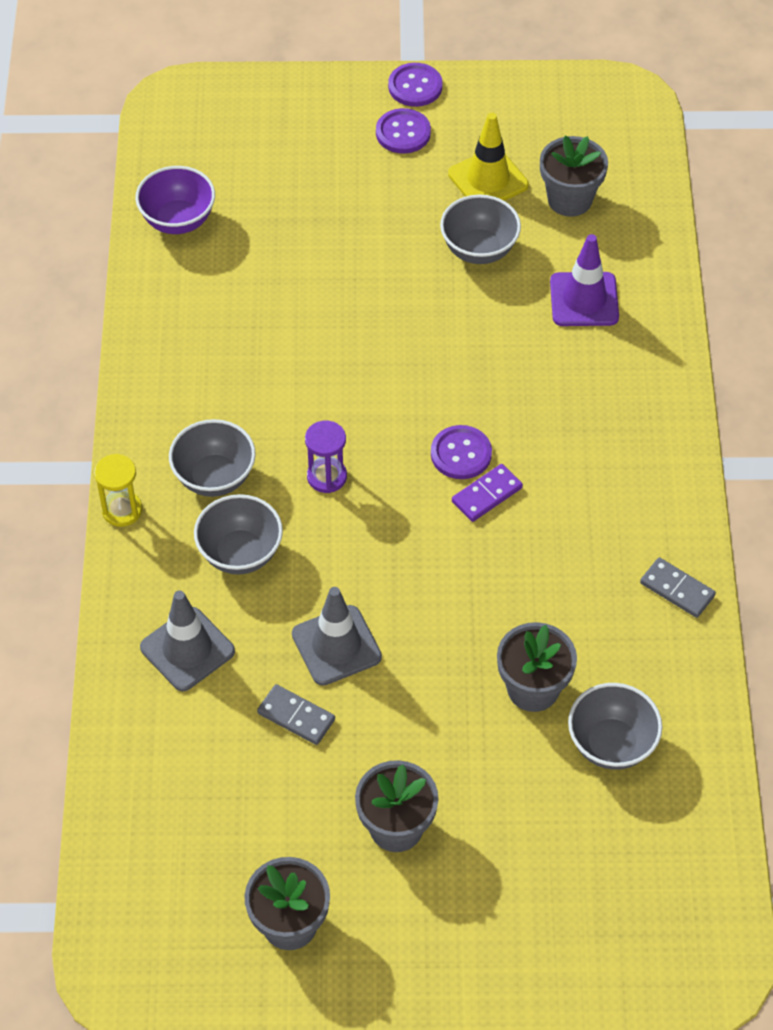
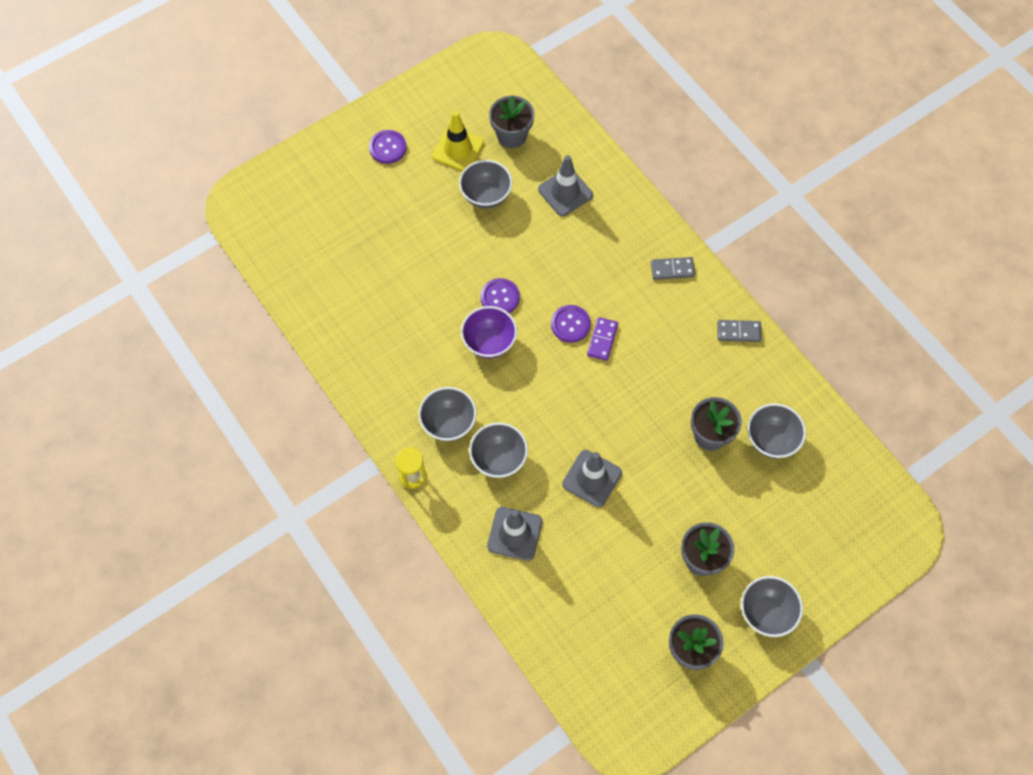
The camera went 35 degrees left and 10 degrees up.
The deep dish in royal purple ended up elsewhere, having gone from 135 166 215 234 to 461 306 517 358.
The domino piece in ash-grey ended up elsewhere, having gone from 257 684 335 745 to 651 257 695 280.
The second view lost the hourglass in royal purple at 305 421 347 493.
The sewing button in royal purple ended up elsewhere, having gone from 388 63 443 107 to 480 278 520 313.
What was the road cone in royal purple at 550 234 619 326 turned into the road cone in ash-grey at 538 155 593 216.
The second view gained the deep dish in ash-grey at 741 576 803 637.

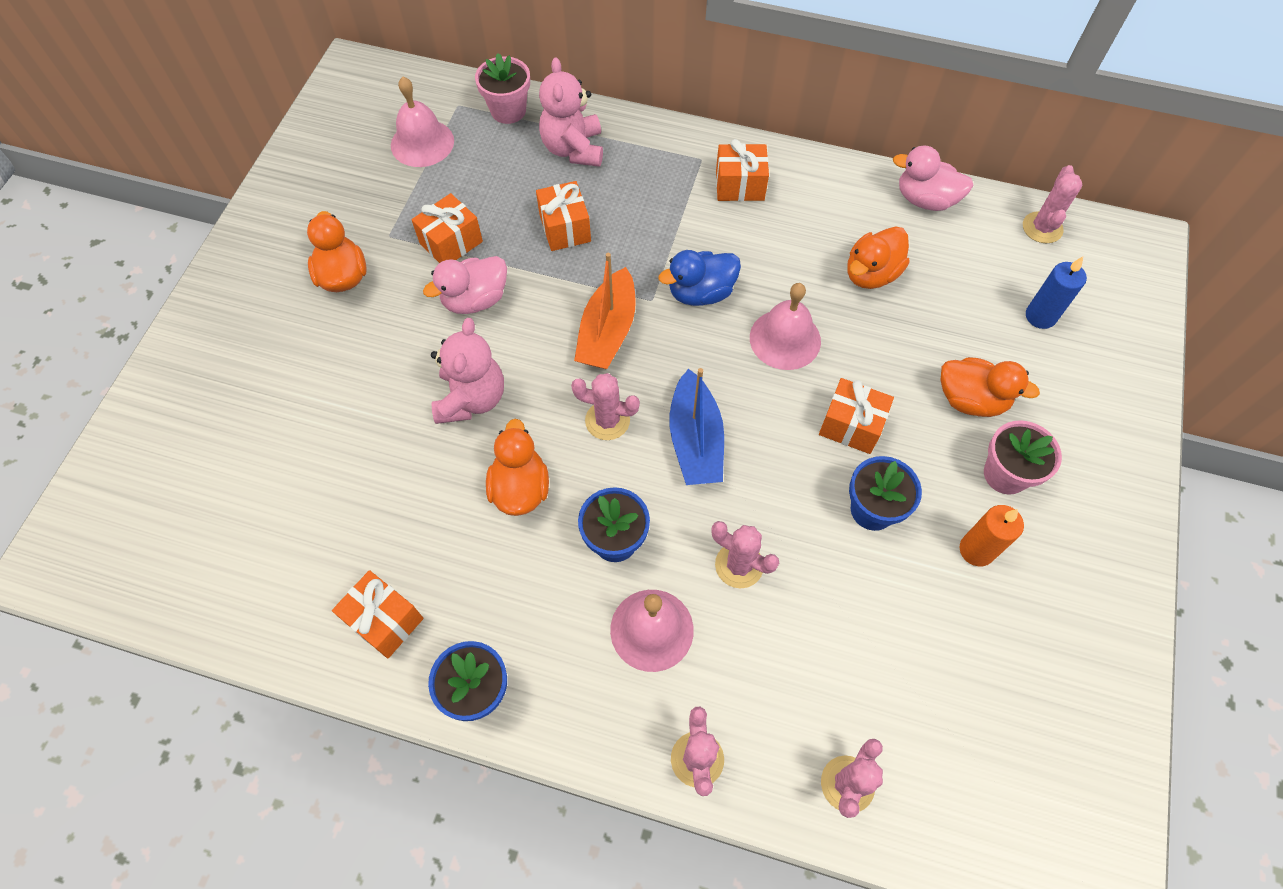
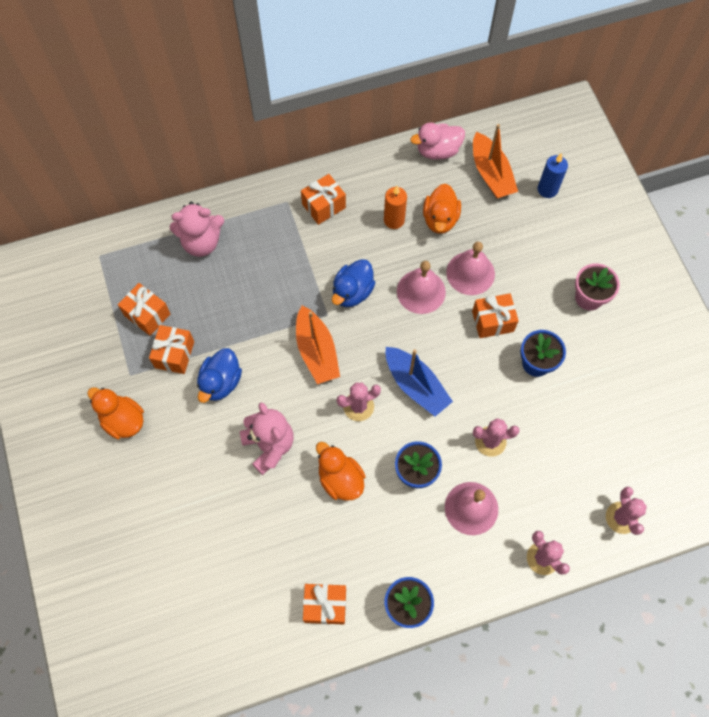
The camera went 35 degrees left and 5 degrees up.
The school bell in rose-pink ended up elsewhere, having gone from 391 77 454 167 to 446 242 495 295.
What was the duck in rose-pink at 423 256 507 314 turned into the duck in royal blue at 197 348 242 403.
The second view lost the plant pot in rose-pink at 475 53 530 124.
The gift in orange ended up elsewhere, having gone from 536 181 591 251 to 118 283 170 336.
The stuffed bear in rose-pink at 539 57 603 167 ended up facing another way, 60 degrees counterclockwise from before.
The second view lost the duck in orange at 940 357 1040 417.
The candle in orange ended up elsewhere, having gone from 959 505 1024 566 to 384 186 407 229.
The second view lost the prickly plant in rose-pink at 1023 165 1082 243.
The second view gained the boat in orange at 473 124 518 198.

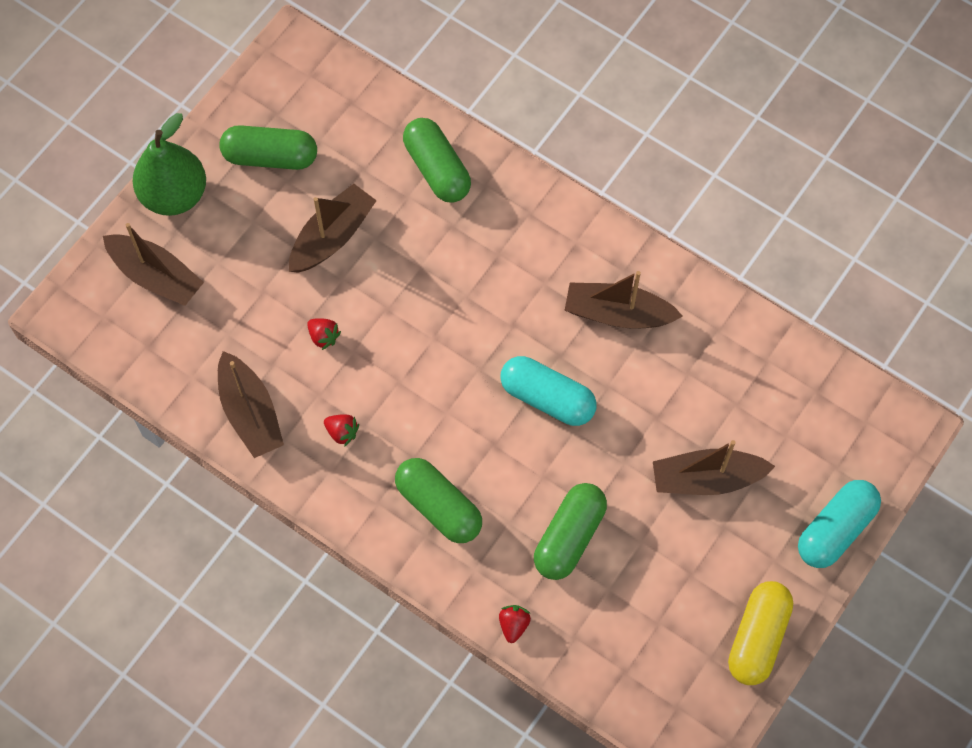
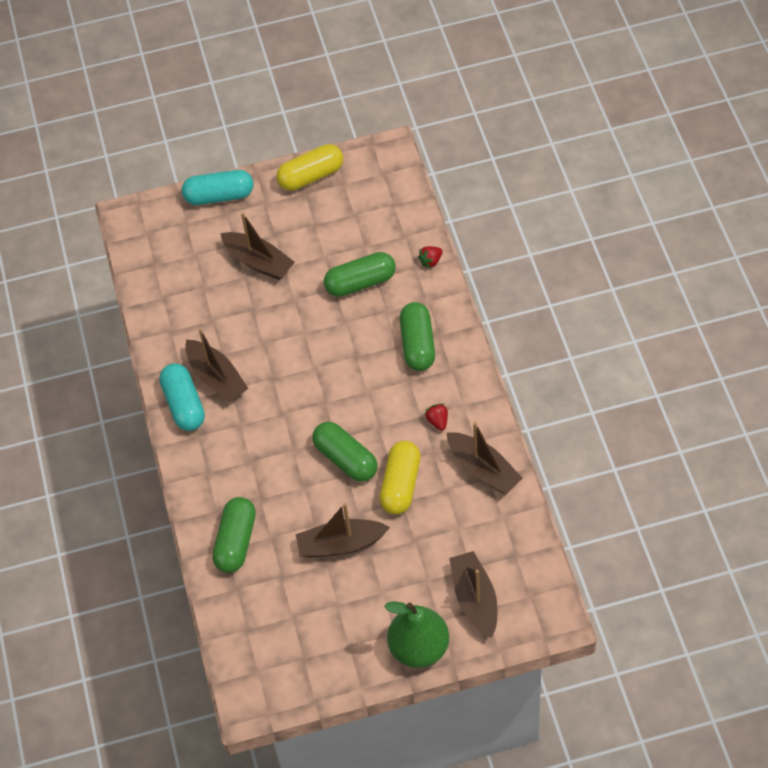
The camera went 135 degrees left and 10 degrees down.
The boat in dark brown at 218 351 284 458 ended up facing another way, 120 degrees clockwise from before.
The capsule in emerald ended up elsewhere, having gone from 220 125 317 170 to 312 422 377 482.
Where the berry in red stood at 307 318 341 350, the capsule in yellow came to stand at 379 441 421 515.
The capsule in teal ended up elsewhere, having gone from 500 356 597 426 to 159 363 205 431.

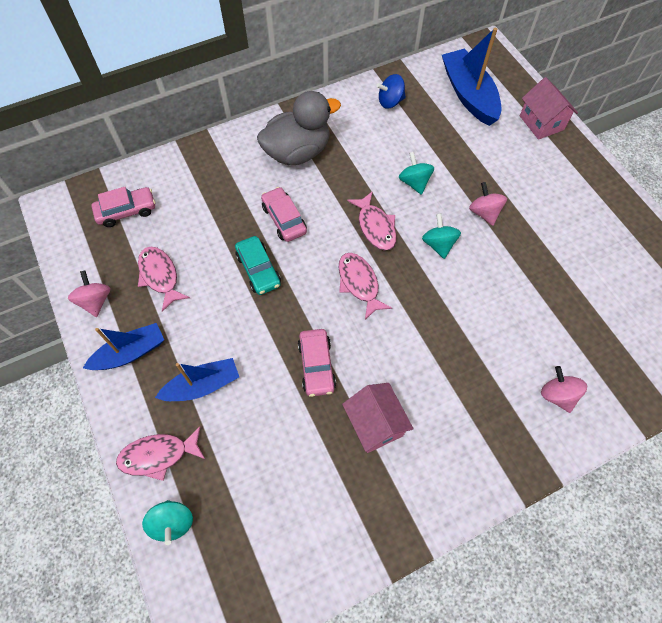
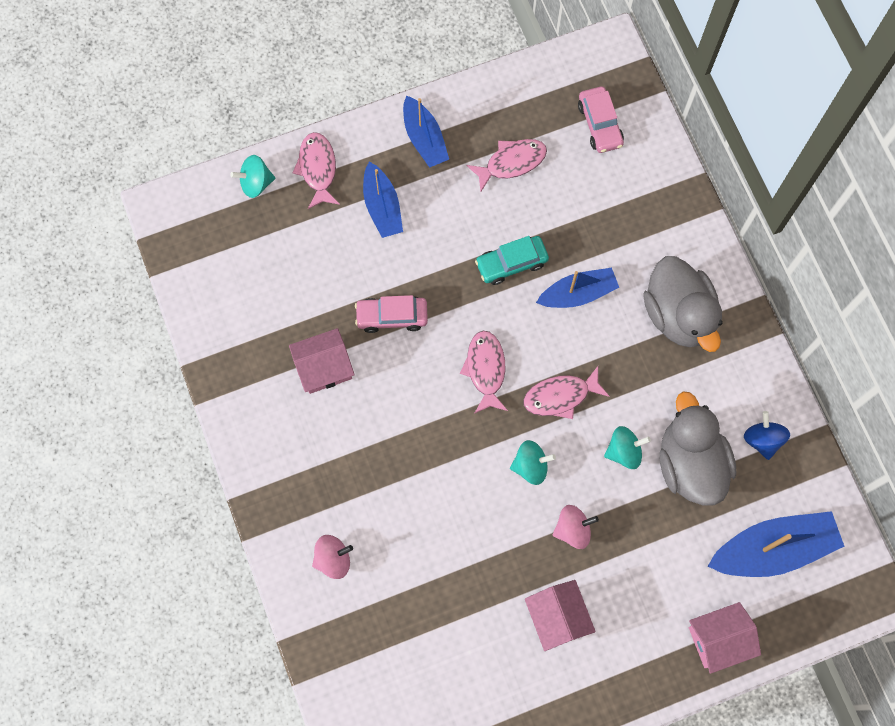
The camera went 95 degrees right and 10 degrees up.
The second view lost the whirligig in rose-pink at 68 271 110 317.
Where the automobile in rose-pink stood at 261 187 307 242, the boat in royal blue came to stand at 536 268 619 308.
The fish figure in rose-pink at 338 253 392 320 ended up facing another way, 75 degrees counterclockwise from before.
The second view gained the house in rose-pink at 525 580 596 651.
The second view gained the duck in ash-grey at 660 392 736 506.

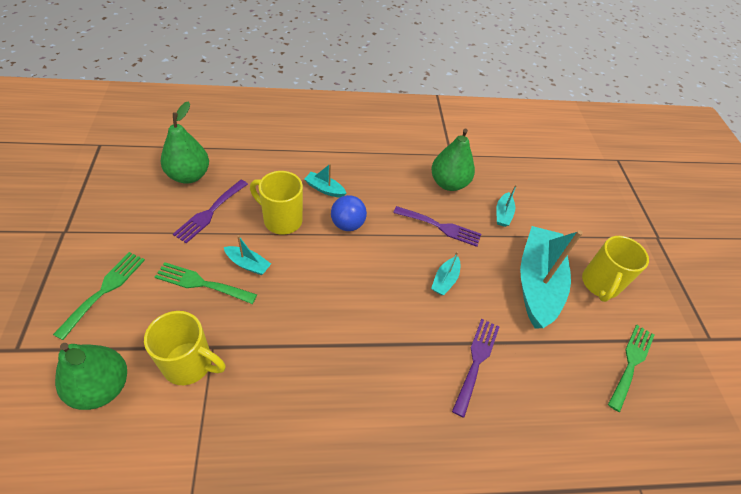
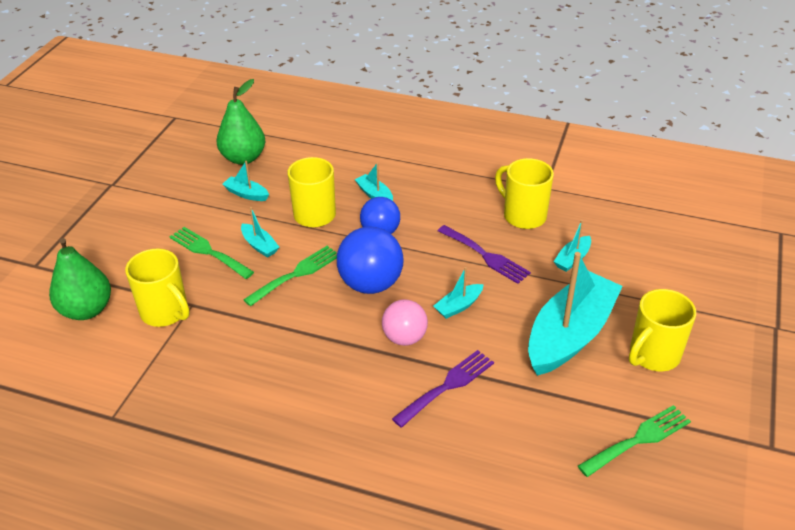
The camera went 30 degrees right and 10 degrees down.
The fork in emerald ended up elsewhere, having gone from 53 252 145 340 to 243 246 337 306.
Where the fork in royal purple stood at 173 180 248 243, the boat in teal came to stand at 222 161 269 201.
Where the toy pear in emerald stood at 431 129 475 191, the mug in yellow came to stand at 495 158 554 229.
The second view gained the ball in royal blue at 337 227 404 294.
The second view gained the ball in rose-pink at 382 299 428 346.

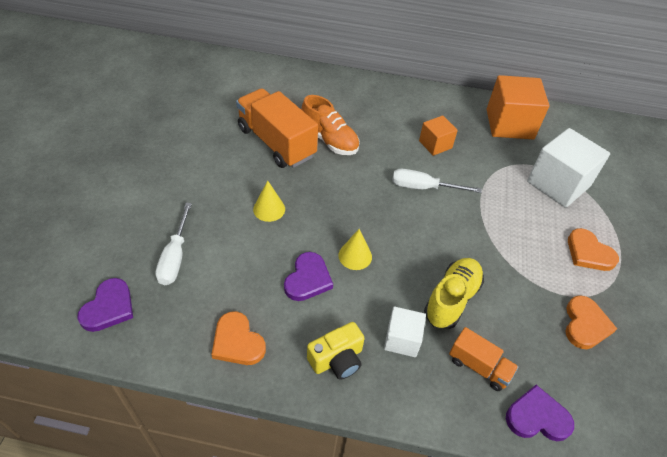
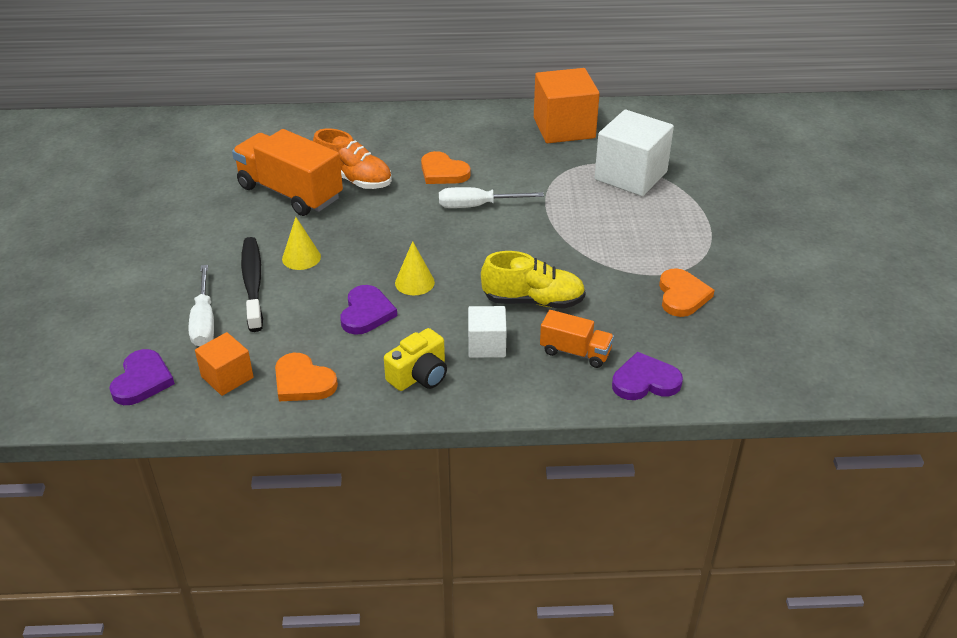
The camera went 10 degrees left and 10 degrees down.
The block in orange ended up elsewhere, having gone from 419 116 458 156 to 195 332 254 396.
The sneaker in yellow at 424 258 484 329 ended up facing another way, 75 degrees clockwise from before.
The heart in orange ended up elsewhere, having gone from 568 228 619 271 to 421 151 471 184.
The second view gained the toothbrush in black at 241 237 263 332.

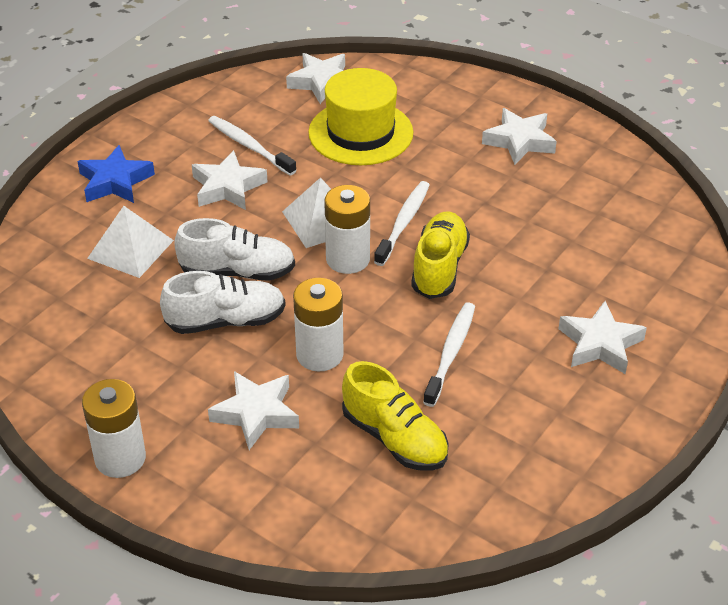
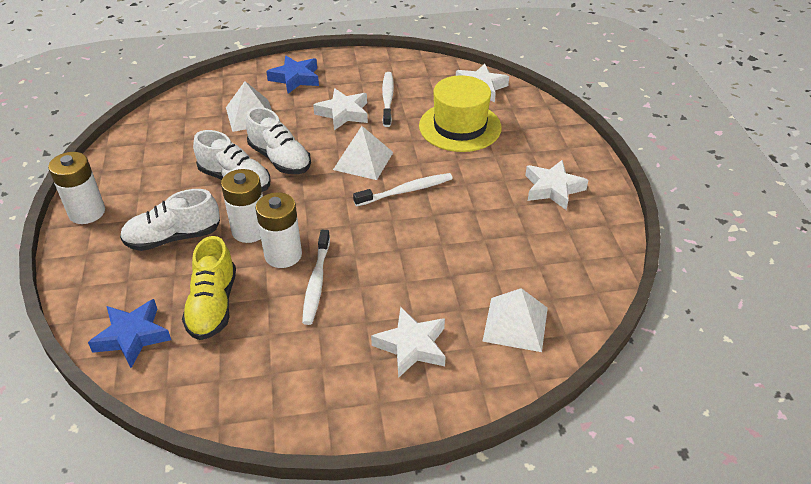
The camera went 45 degrees right and 0 degrees up.
Where the five-pointed star in pure white stood at 208 371 299 450, the sneaker in pure white came to stand at 120 189 220 251.
The power cell in pure white ended up elsewhere, having gone from 324 185 370 274 to 255 192 302 268.
The second view lost the sneaker in yellow at 411 212 470 299.
The toothbrush in pure white at 423 302 475 407 ended up facing another way, 120 degrees clockwise from before.
The second view gained the five-pointed star in royal blue at 88 299 171 368.
The second view gained the pyramid in pure white at 482 288 548 352.

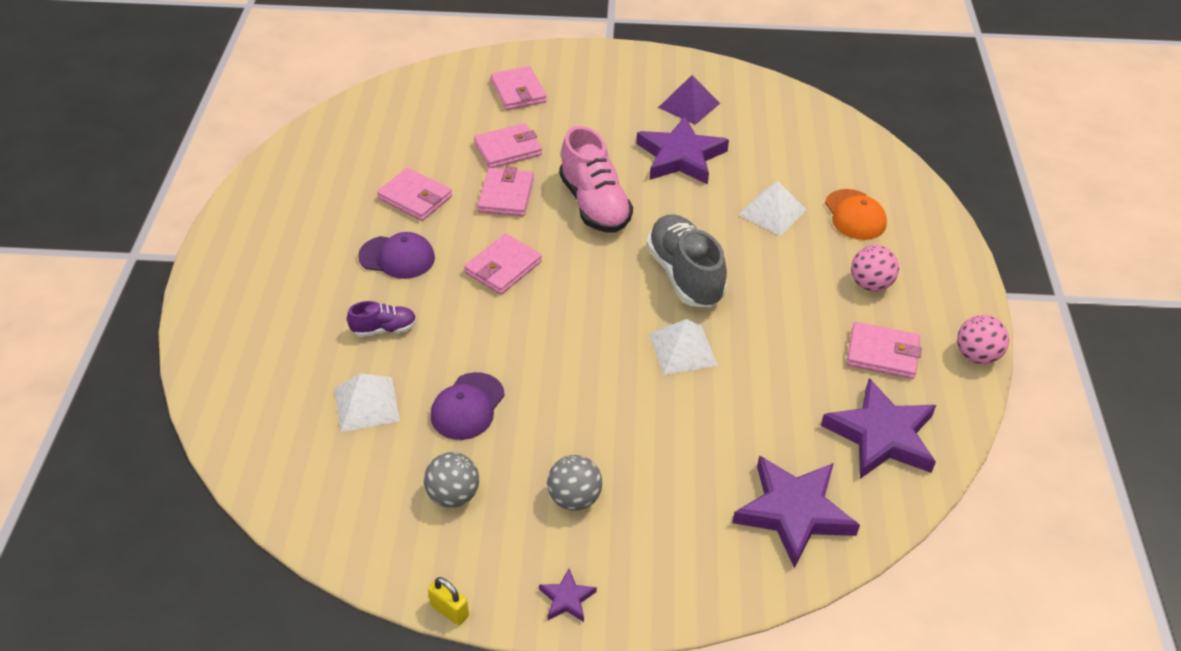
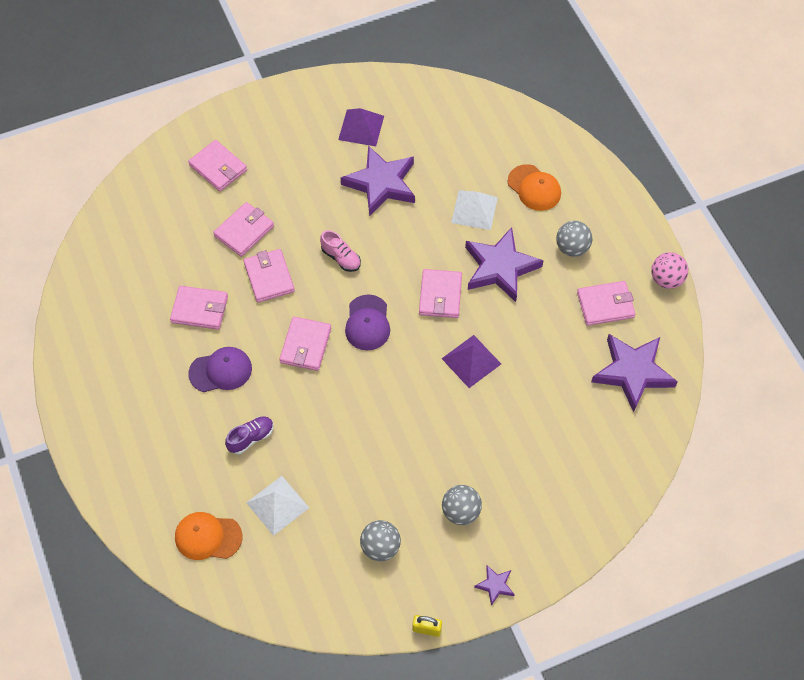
The camera went 25 degrees left and 15 degrees up.
The cap in royal purple ended up elsewhere, having gone from 431 372 505 440 to 345 294 390 350.
The size of the sneaker in rose-pink at 559 126 633 233 changed by a factor of 0.51.
Where the sneaker in ash-grey stood at 646 214 727 307, the card wallet in rose-pink came to stand at 419 269 462 318.
What was the pyramid in pure white at 649 319 718 375 turned into the pyramid in royal purple at 441 335 501 388.
The five-pointed star in royal purple ended up elsewhere, having gone from 732 456 860 569 to 465 227 544 302.
What was the ball in rose-pink at 851 245 899 292 turned into the ball in ash-grey at 556 221 592 257.
The second view gained the cap in orange at 175 512 242 560.

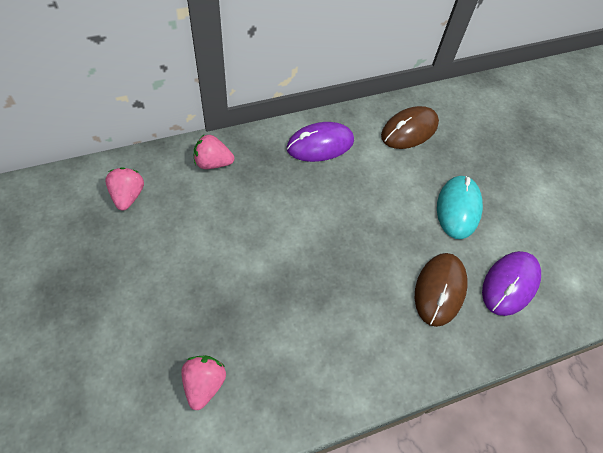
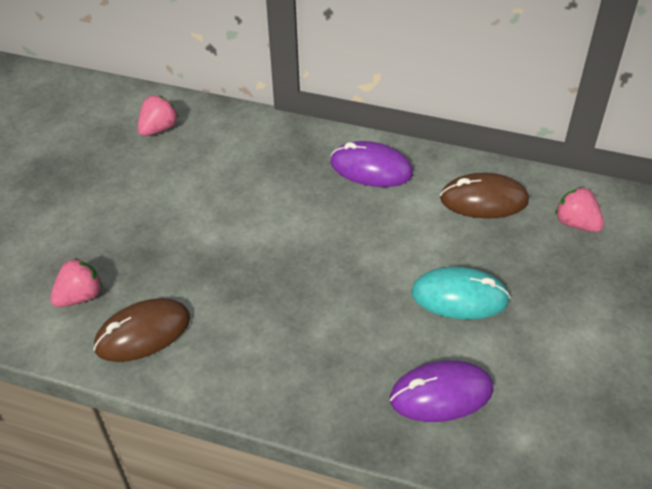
The camera went 45 degrees right and 10 degrees down.
The berry in rose-pink ended up elsewhere, having gone from 194 135 234 169 to 555 186 604 232.
The PC mouse in dark brown ended up elsewhere, having gone from 415 253 467 327 to 93 298 191 362.
The PC mouse in teal at 437 175 483 239 ended up facing another way, 45 degrees clockwise from before.

